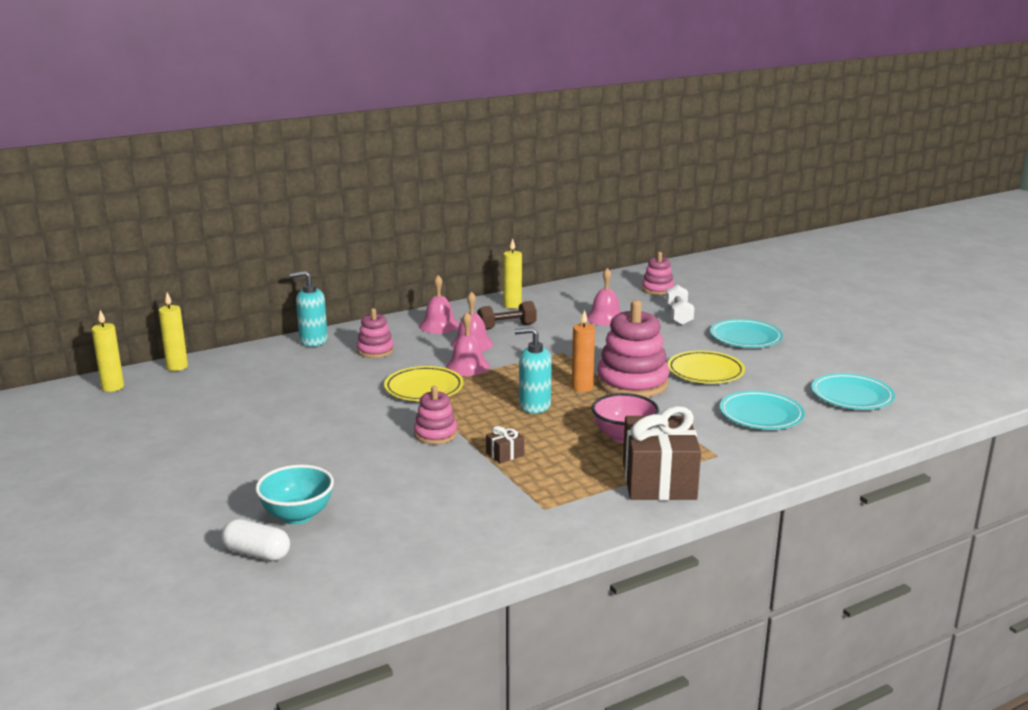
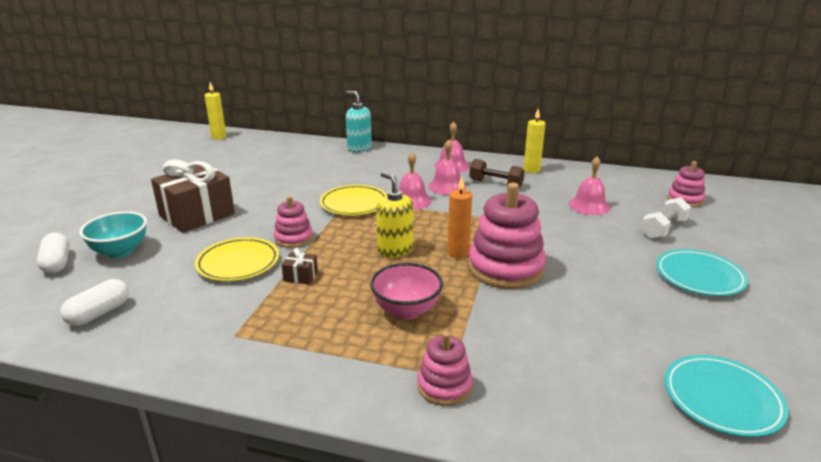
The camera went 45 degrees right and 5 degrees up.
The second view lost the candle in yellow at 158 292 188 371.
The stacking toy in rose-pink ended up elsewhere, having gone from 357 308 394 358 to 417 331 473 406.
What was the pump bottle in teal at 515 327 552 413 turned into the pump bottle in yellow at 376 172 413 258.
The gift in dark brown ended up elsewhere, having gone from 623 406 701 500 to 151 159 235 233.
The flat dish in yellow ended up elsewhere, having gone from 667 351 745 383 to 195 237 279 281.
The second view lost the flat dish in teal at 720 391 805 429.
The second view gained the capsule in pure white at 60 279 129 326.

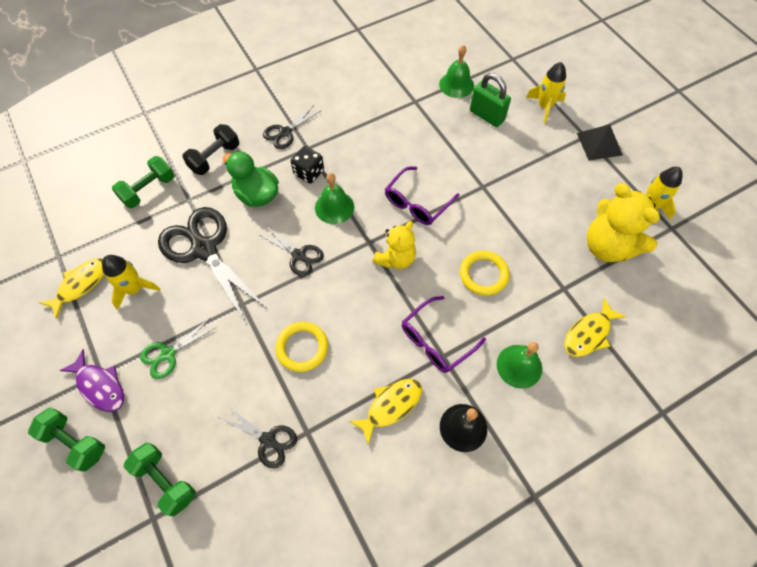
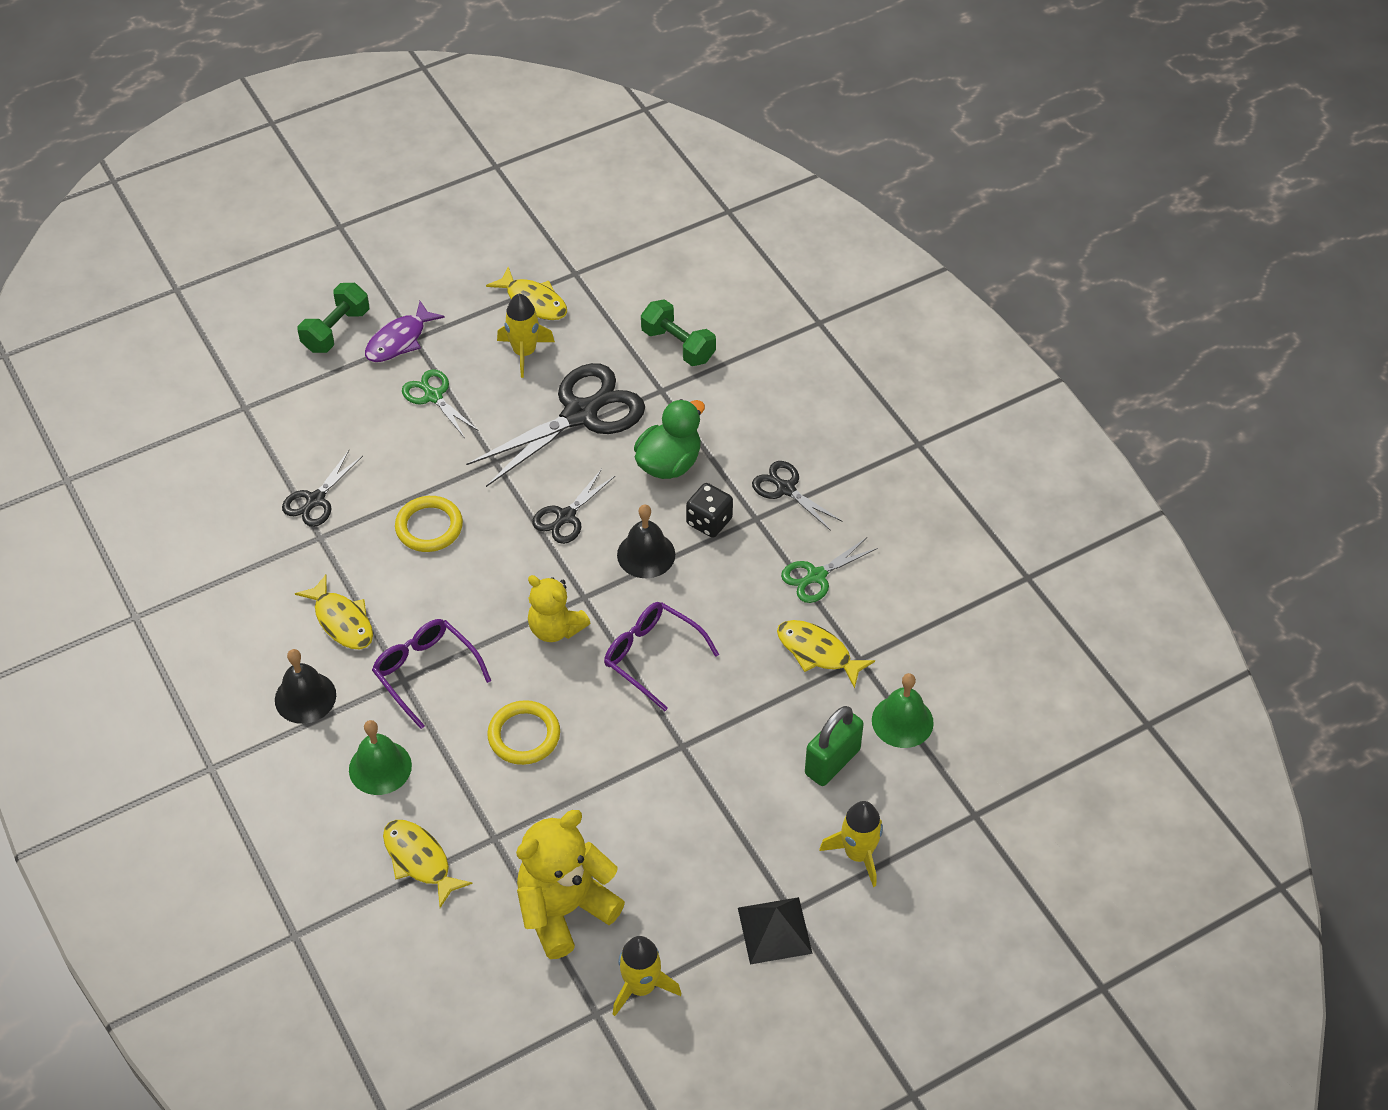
The camera went 90 degrees right and 10 degrees down.
The second view lost the free weight in emerald at 124 443 196 516.
The second view lost the free weight in black at 182 124 239 175.
What was the school bell in emerald at 315 173 354 224 turned into the school bell in black at 617 504 675 578.
The second view gained the fish figure in yellow at 777 620 875 688.
The second view gained the pair of scissors in emerald at 781 537 878 603.

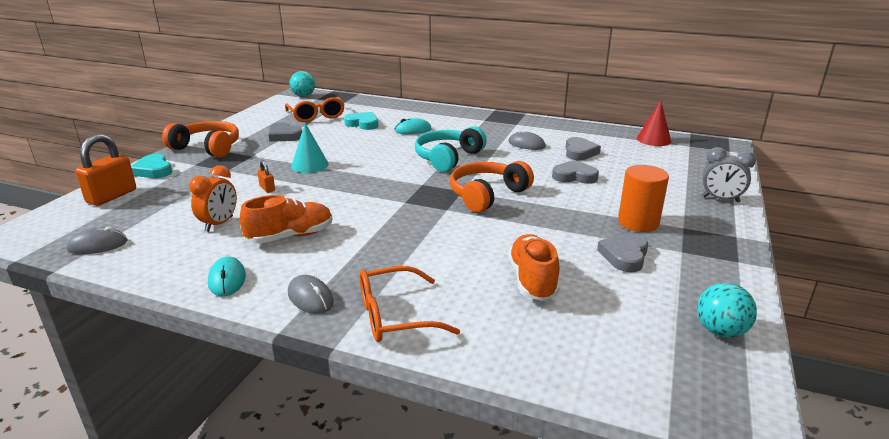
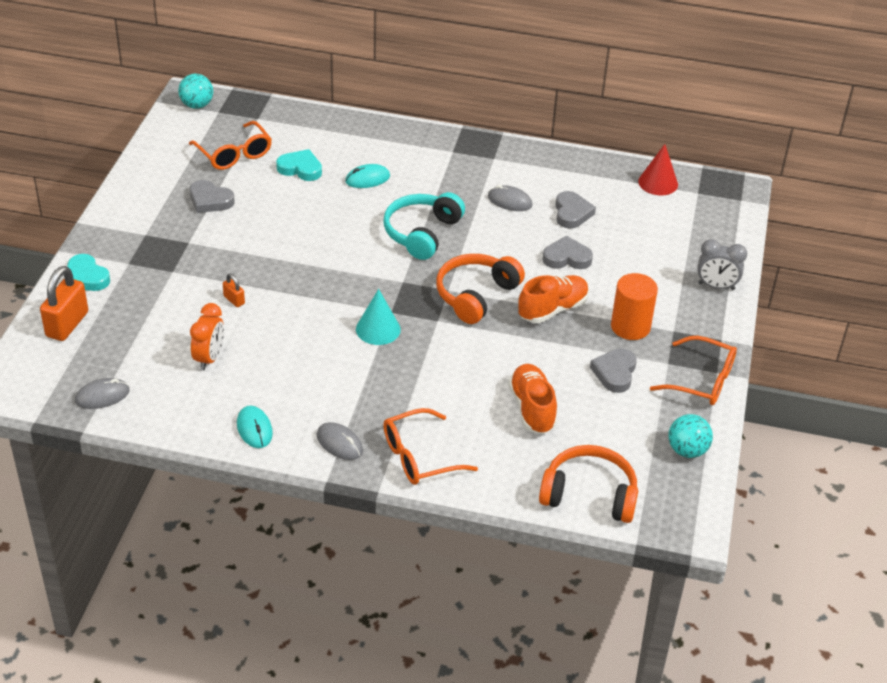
The camera went 10 degrees left and 15 degrees up.
The headphones in orange ended up elsewhere, having gone from 162 121 239 157 to 539 445 638 523.
The sneaker in orange ended up elsewhere, having gone from 240 195 332 244 to 518 275 589 323.
The cone shape in teal ended up elsewhere, having gone from 291 123 329 173 to 356 289 401 345.
The second view gained the spectacles in orange at 650 336 737 405.

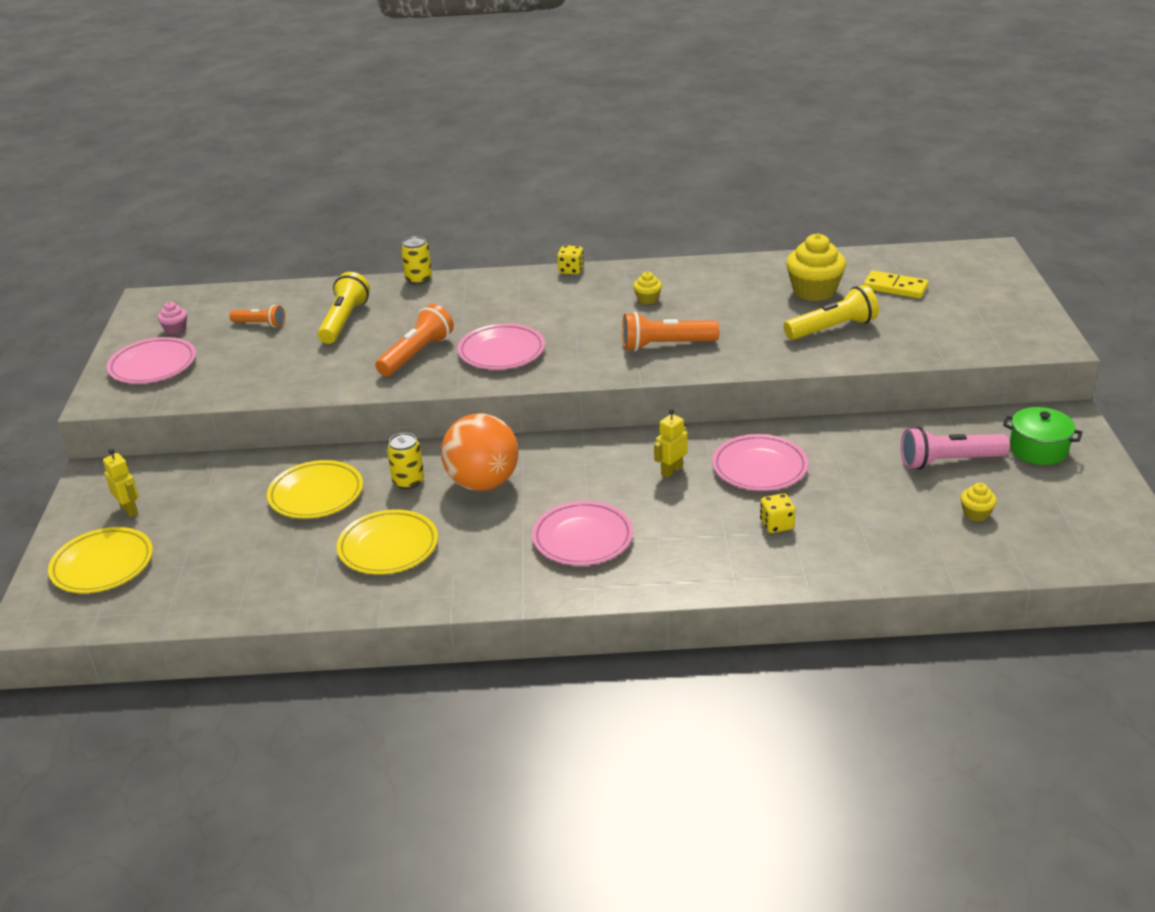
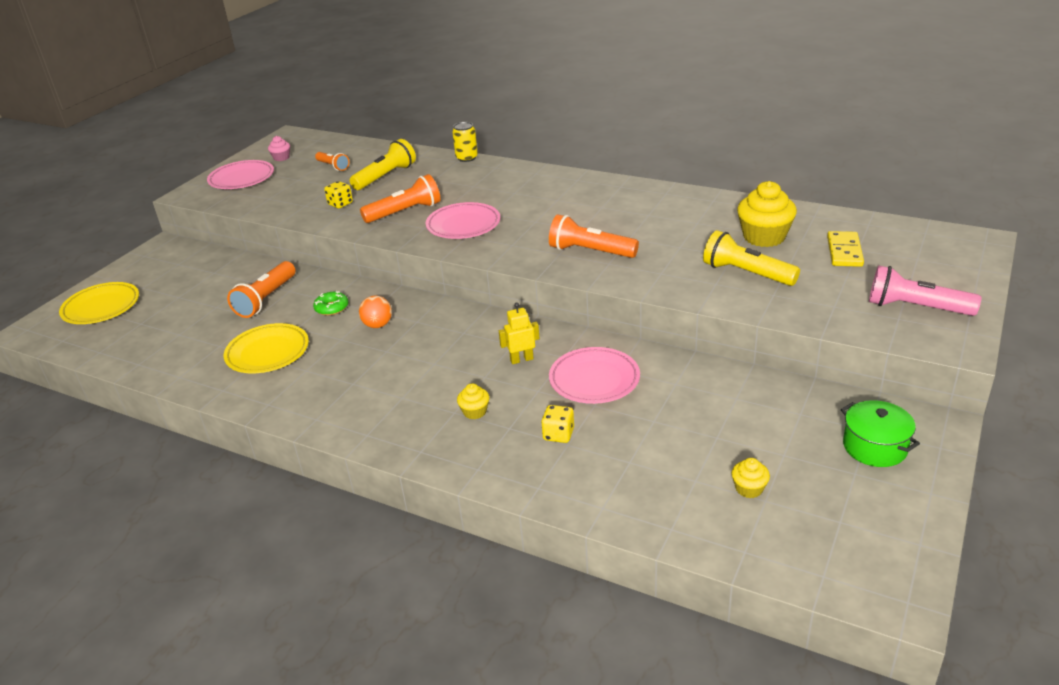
The camera went 30 degrees right and 0 degrees up.
The second view lost the robot in yellow at 103 448 139 517.
Where the flat dish in yellow stood at 267 460 363 519, the flashlight in orange came to stand at 227 261 296 318.
Where the tin in yellow stood at 387 433 424 489, the doughnut in emerald came to stand at 313 291 348 316.
The size of the ball in orange at 441 413 519 491 changed by a factor of 0.50.
The second view lost the flat dish in rose-pink at 532 501 633 565.
The game die in yellow ended up elsewhere, having gone from 557 245 584 275 to 324 181 353 208.
The fairy cake in yellow ended up elsewhere, having gone from 633 272 662 304 to 457 383 489 419.
The flashlight in yellow at 784 285 879 340 ended up facing another way, 150 degrees counterclockwise from before.
The domino piece in yellow at 863 271 929 298 ended up facing another way, 45 degrees clockwise from before.
The flashlight in rose-pink ended up elsewhere, having gone from 901 427 1010 469 to 869 265 981 316.

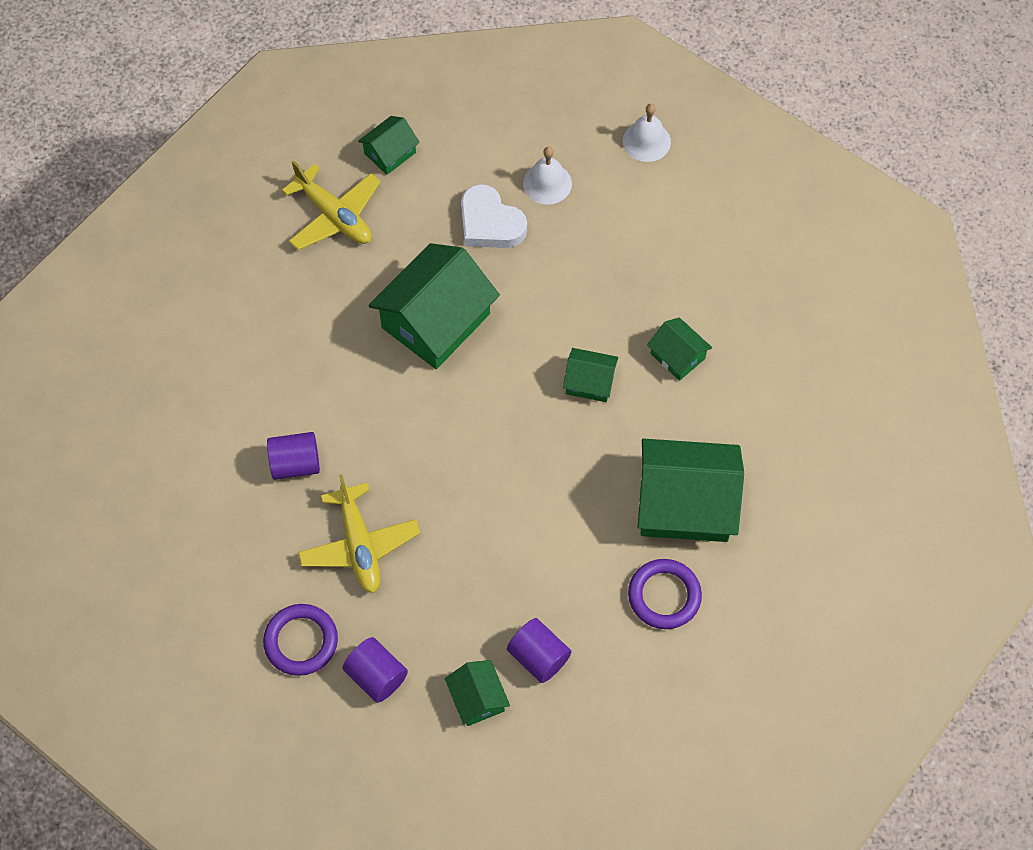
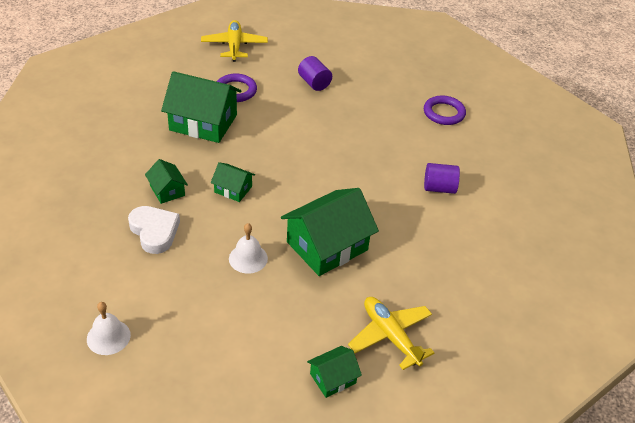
The camera went 170 degrees left and 20 degrees down.
The aeroplane in yellow ended up elsewhere, having gone from 298 474 420 593 to 201 20 268 62.
The second view lost the cylinder shape in royal purple at 343 637 408 703.
The second view lost the house in emerald at 445 660 510 726.
The heart in pure white ended up elsewhere, having gone from 461 184 527 248 to 128 206 180 254.
The school bell in pure white ended up elsewhere, having gone from 523 147 572 205 to 229 223 268 274.

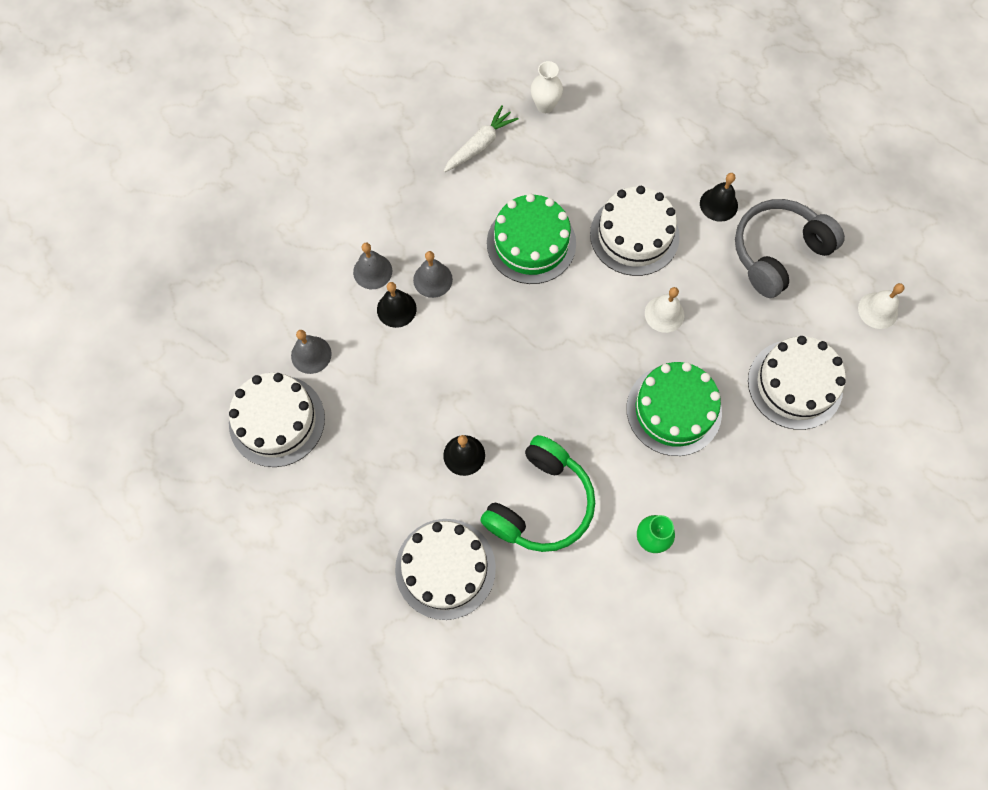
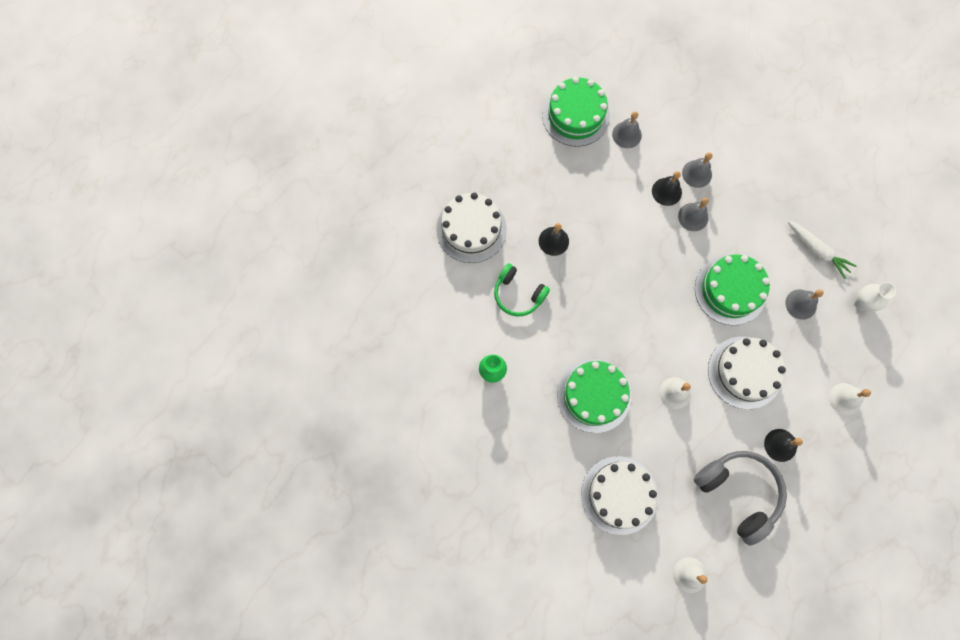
The camera went 90 degrees right and 5 degrees up.
What was the cake in pure white at 229 373 325 467 turned into the cake in emerald at 542 77 610 147.
The size of the headphones in emerald at 480 435 595 552 changed by a factor of 0.65.
The second view gained the school bell in ash-grey at 786 289 823 320.
The second view gained the school bell in pure white at 829 383 871 415.

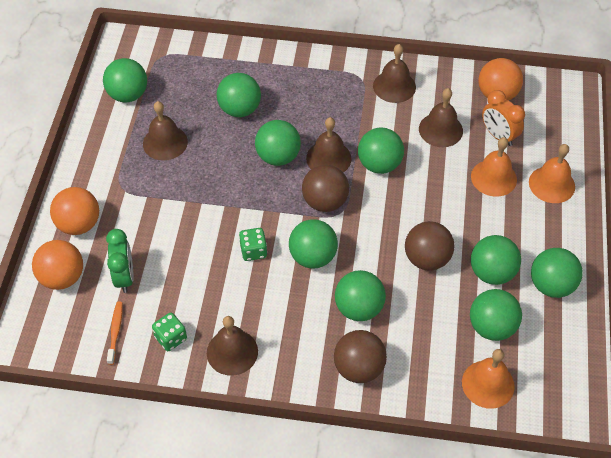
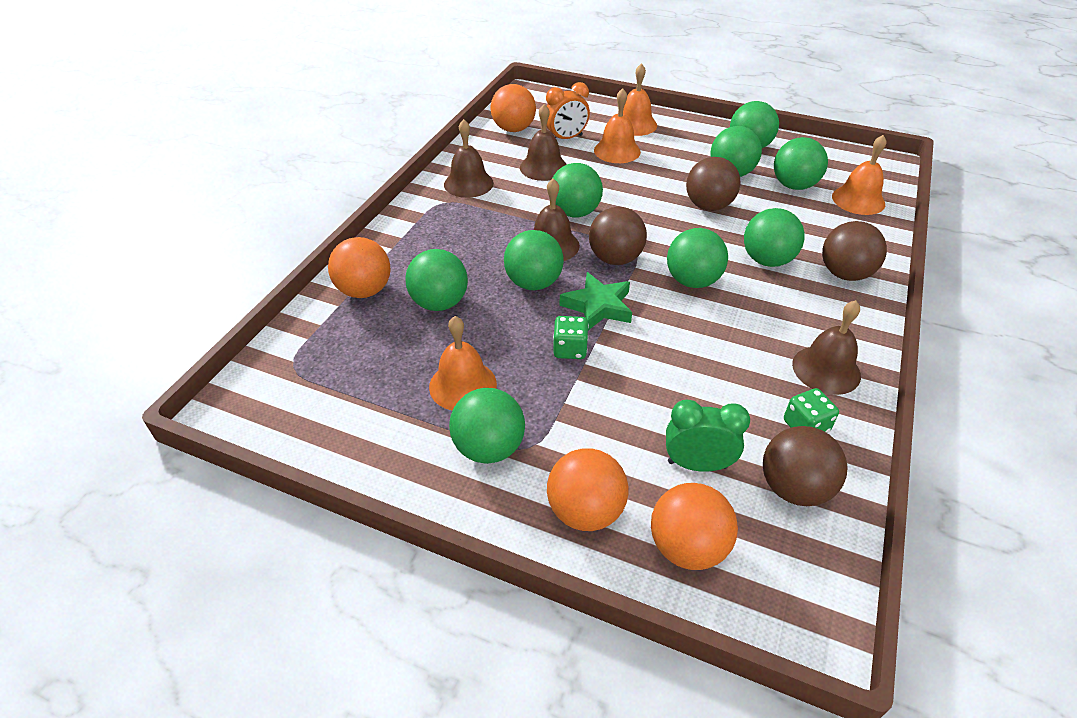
The camera went 75 degrees left and 10 degrees down.
The ball in emerald ended up elsewhere, having gone from 103 58 147 102 to 449 388 525 464.
Where the toothbrush in orange stood at 107 302 123 365, the ball in dark brown came to stand at 763 426 848 506.
What was the school bell in dark brown at 143 101 188 161 turned into the school bell in orange at 429 316 497 411.
The game die in emerald ended up elsewhere, having gone from 239 228 267 261 to 553 316 589 359.
The second view gained the ball in orange at 328 237 391 298.
The second view gained the five-pointed star in emerald at 559 272 632 330.

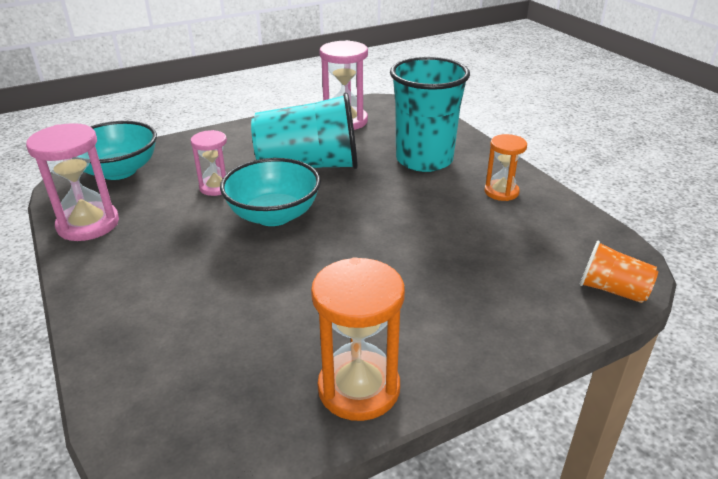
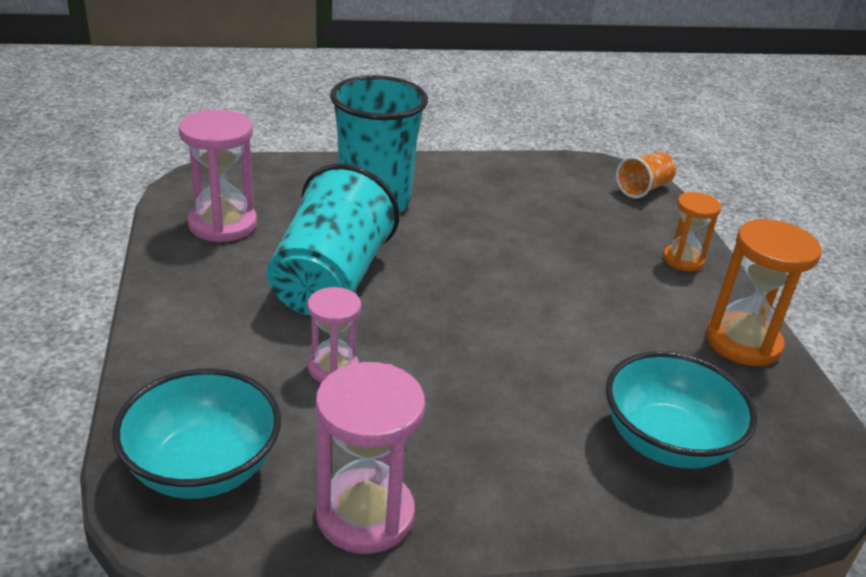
The camera went 75 degrees left and 0 degrees up.
The deep dish in teal ended up elsewhere, having gone from 220 158 321 226 to 606 351 757 469.
The hourglass in orange ended up elsewhere, having gone from 484 134 527 201 to 663 192 721 271.

